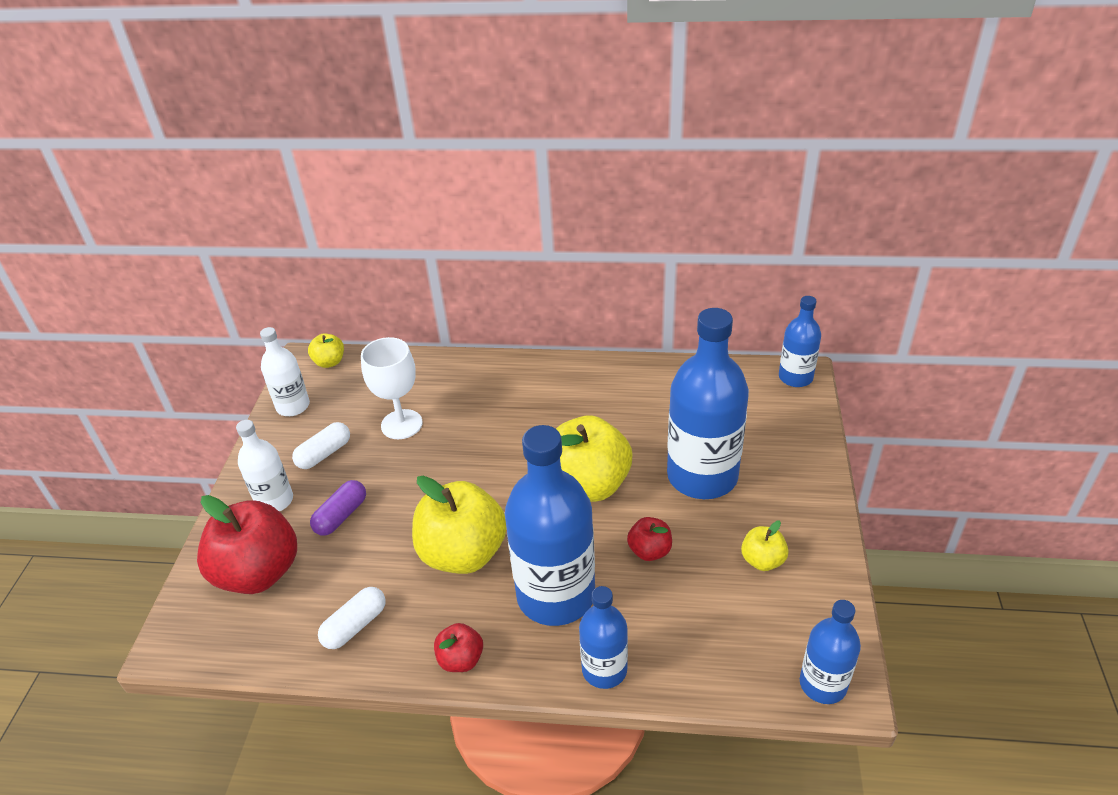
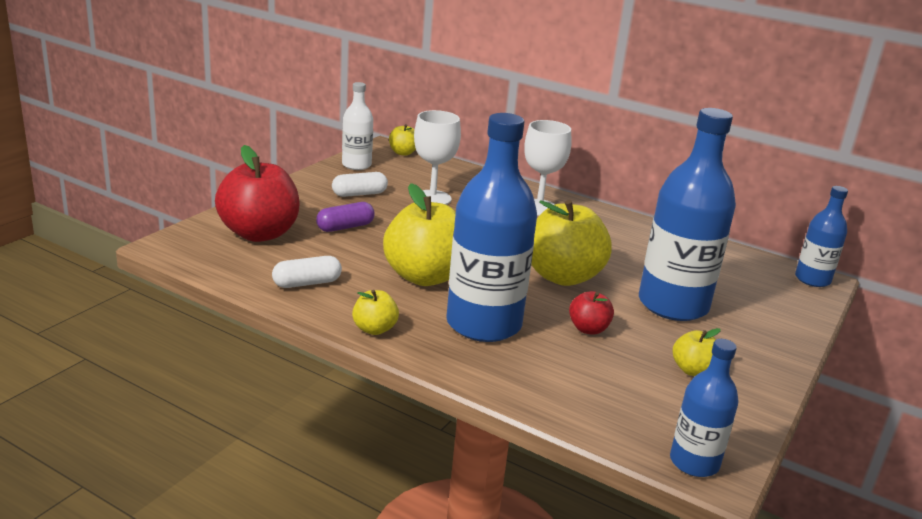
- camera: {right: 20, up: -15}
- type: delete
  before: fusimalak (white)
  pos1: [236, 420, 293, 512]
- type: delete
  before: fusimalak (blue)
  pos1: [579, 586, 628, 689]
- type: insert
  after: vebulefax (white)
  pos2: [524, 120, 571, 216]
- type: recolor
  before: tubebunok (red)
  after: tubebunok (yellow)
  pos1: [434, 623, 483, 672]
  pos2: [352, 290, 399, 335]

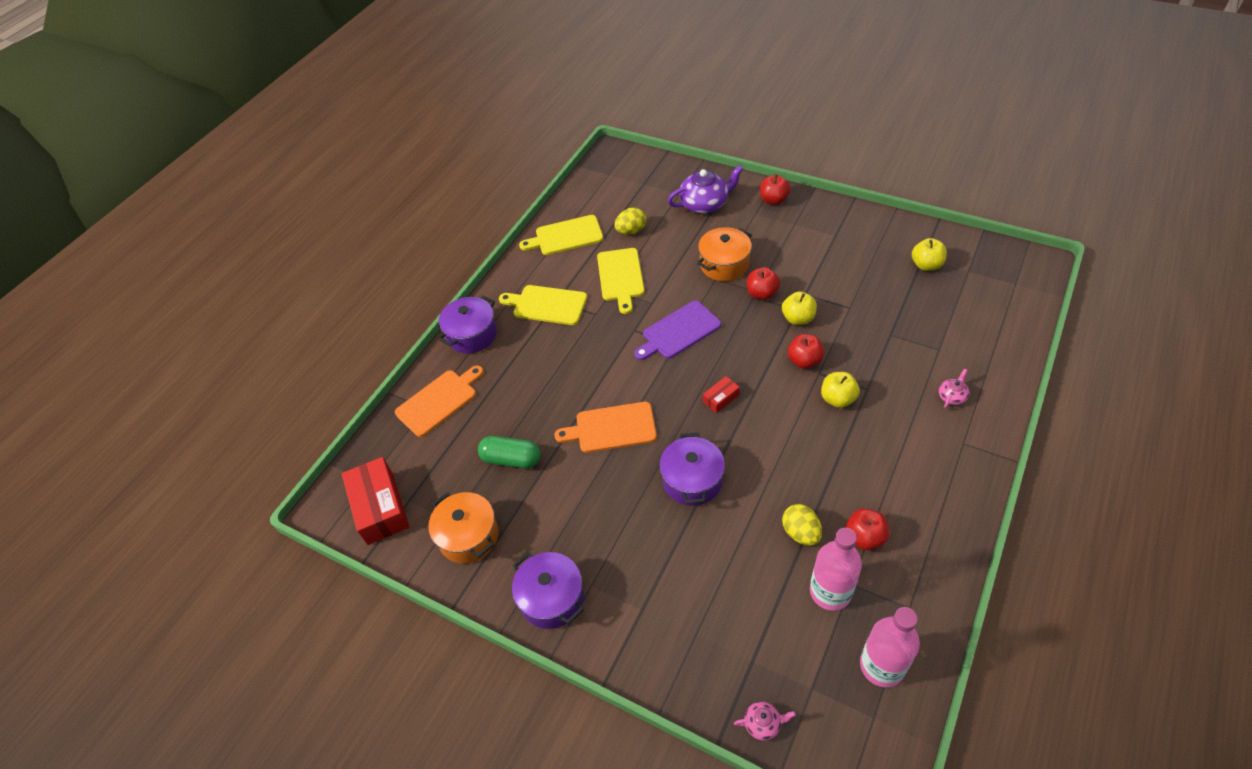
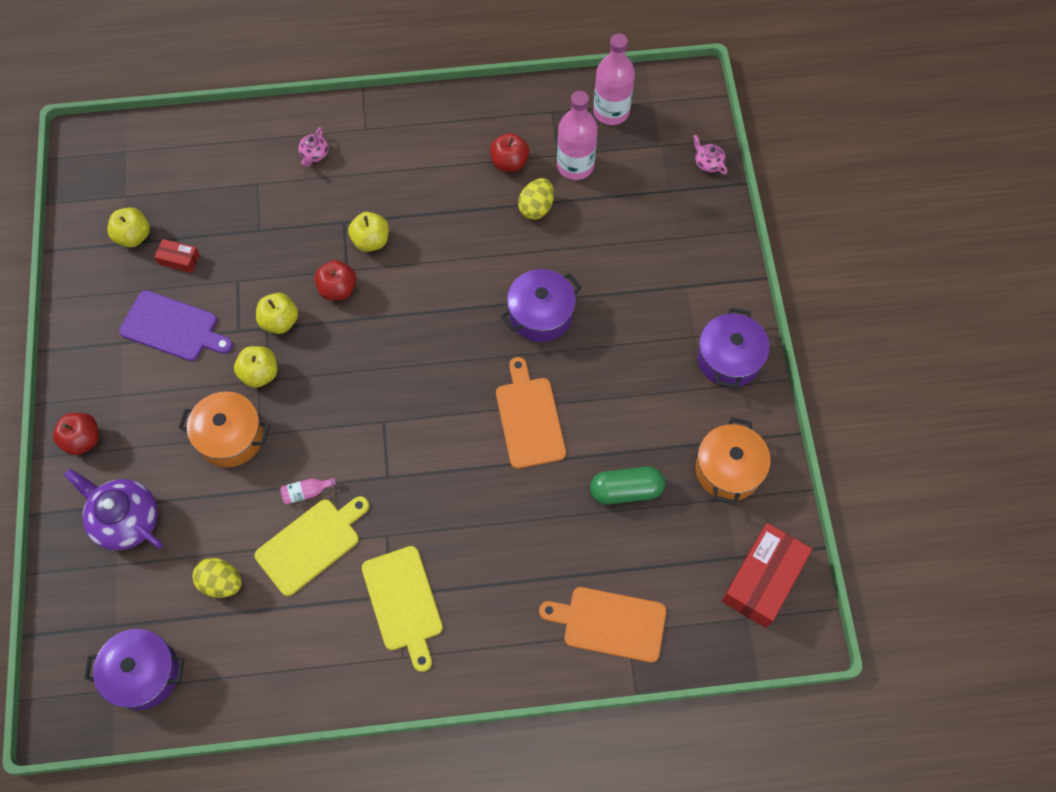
- camera: {right: -130, up: 15}
- type: delete
  before: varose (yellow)
  pos1: [519, 215, 603, 255]
- type: insert
  after: fusimalak (pink)
  pos2: [280, 478, 337, 504]
- type: move
  before: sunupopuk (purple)
  pos1: [438, 296, 497, 354]
  pos2: [84, 629, 184, 710]
- type: move
  before: varose (purple)
  pos1: [634, 301, 721, 360]
  pos2: [119, 290, 233, 361]
- type: move
  before: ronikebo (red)
  pos1: [703, 376, 740, 413]
  pos2: [154, 239, 200, 273]
- type: recolor
  before: tubebunok (red)
  after: tubebunok (yellow)
  pos1: [747, 267, 780, 300]
  pos2: [234, 346, 278, 388]
- type: rotate
  before: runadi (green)
  pos1: [478, 436, 541, 469]
  pos2: [590, 467, 665, 505]
  turn: -75
- type: rotate
  before: varose (orange)
  pos1: [554, 402, 657, 453]
  pos2: [496, 357, 566, 469]
  turn: -150
- type: rotate
  before: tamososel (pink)
  pos1: [939, 369, 969, 408]
  pos2: [298, 127, 329, 167]
  turn: -75

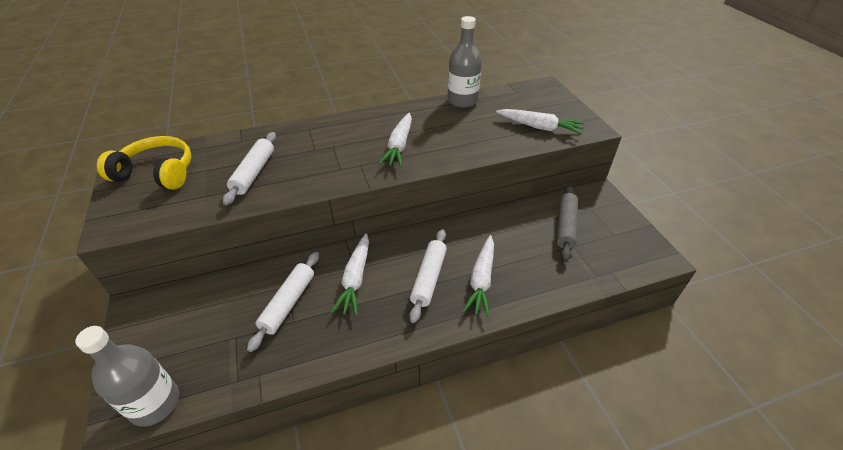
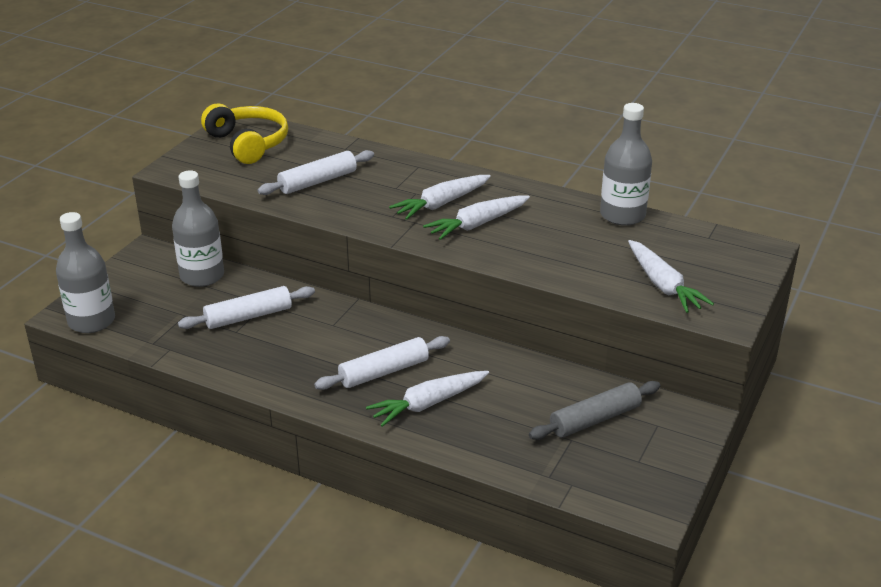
- camera: {right: 45, up: -10}
- type: insert
  after: fusimalak (grey)
  pos2: [172, 170, 224, 287]
- type: move
  before: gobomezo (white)
  pos1: [331, 233, 369, 316]
  pos2: [389, 175, 491, 220]

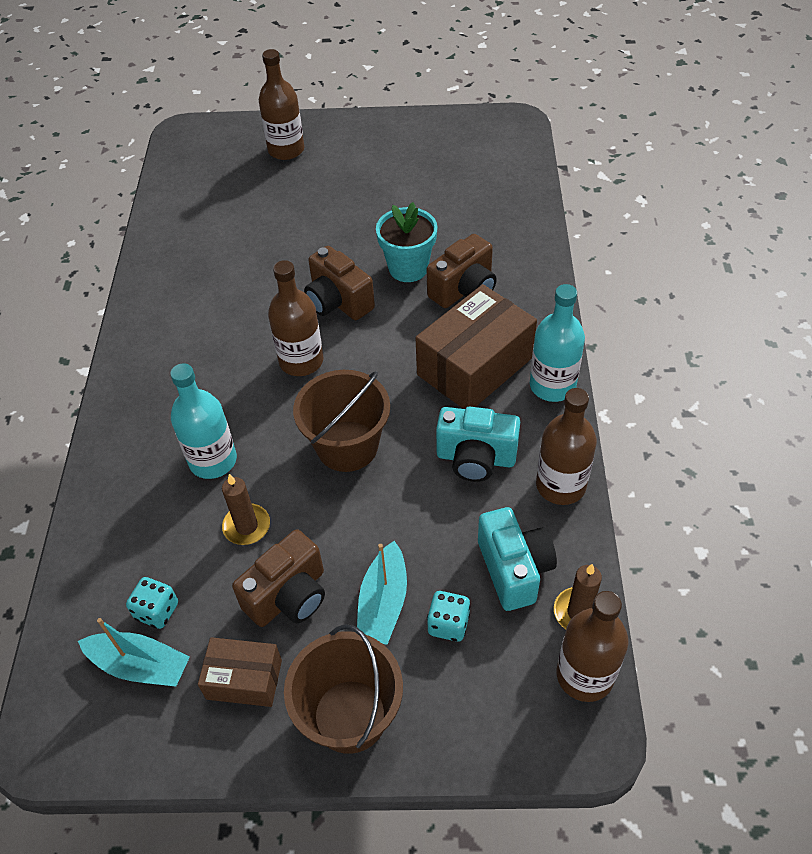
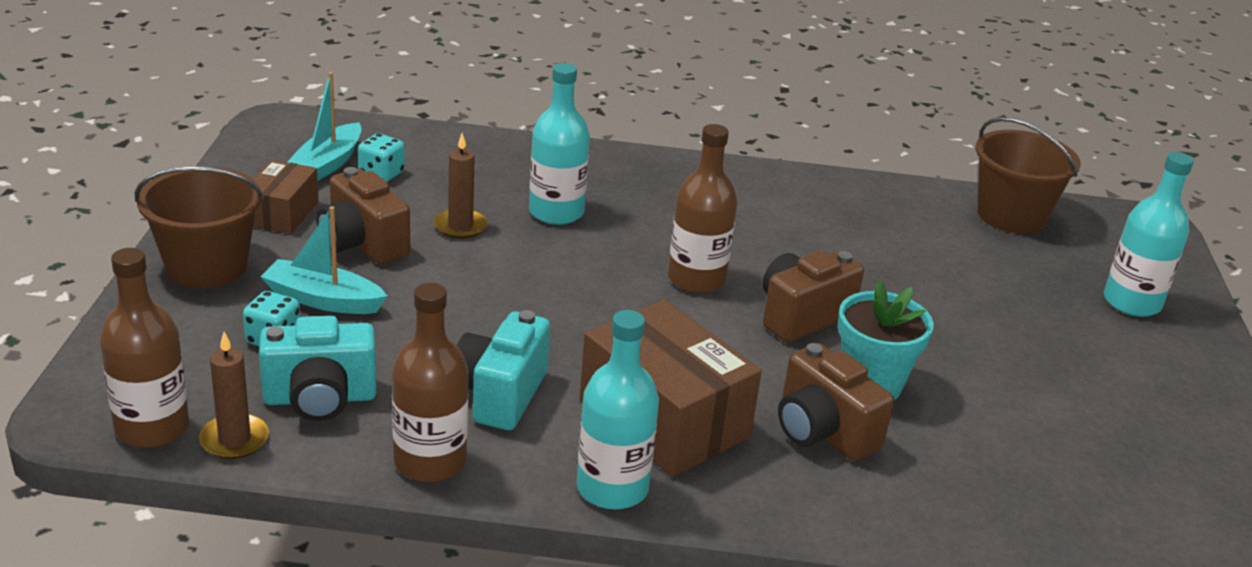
- camera: {right: 90, up: -20}
- type: move
  before: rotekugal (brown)
  pos1: [293, 370, 390, 472]
  pos2: [976, 117, 1081, 234]
- type: recolor
  before: fusimalak (brown)
  after: fusimalak (turquoise)
  pos1: [259, 49, 304, 160]
  pos2: [1104, 152, 1194, 317]

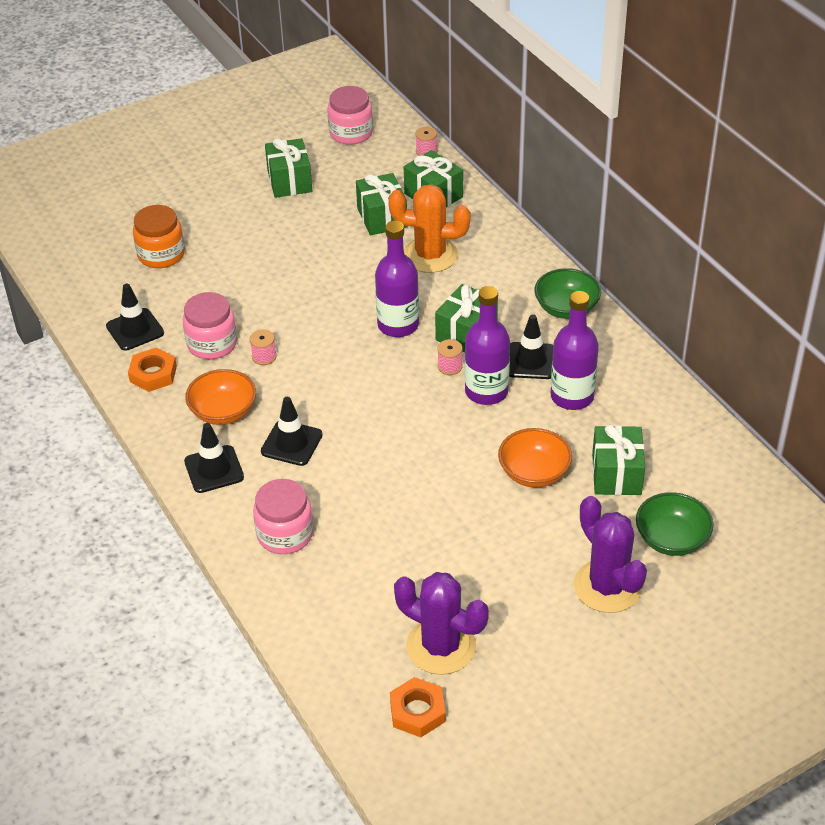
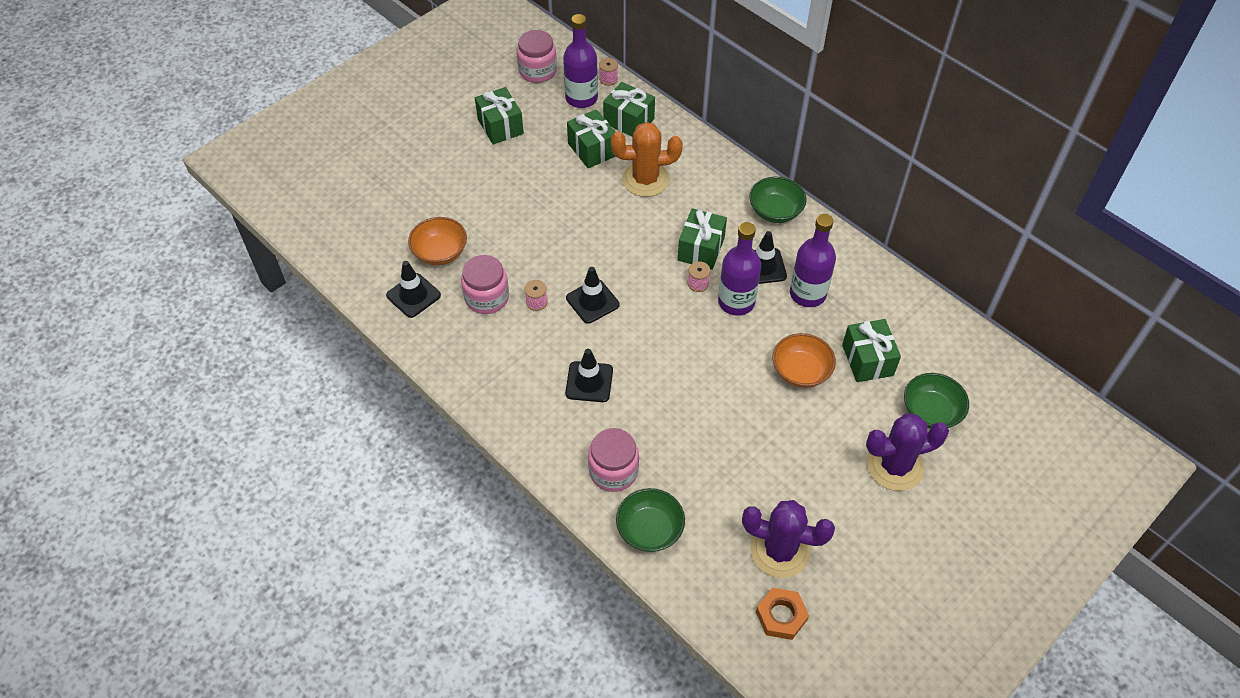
- camera: {right: -15, up: 10}
- type: delete
  before: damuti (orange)
  pos1: [128, 347, 177, 392]
- type: delete
  before: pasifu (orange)
  pos1: [133, 205, 185, 268]
- type: insert
  after: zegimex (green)
  pos2: [616, 488, 685, 552]
- type: move
  before: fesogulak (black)
  pos1: [184, 423, 244, 493]
  pos2: [566, 267, 620, 324]
- type: move
  before: zegimex (orange)
  pos1: [185, 369, 256, 425]
  pos2: [408, 217, 467, 265]
- type: move
  before: fusimalak (purple)
  pos1: [375, 221, 419, 337]
  pos2: [563, 14, 598, 108]
- type: rotate
  before: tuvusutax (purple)
  pos1: [574, 496, 647, 613]
  pos2: [866, 413, 949, 491]
  turn: -60

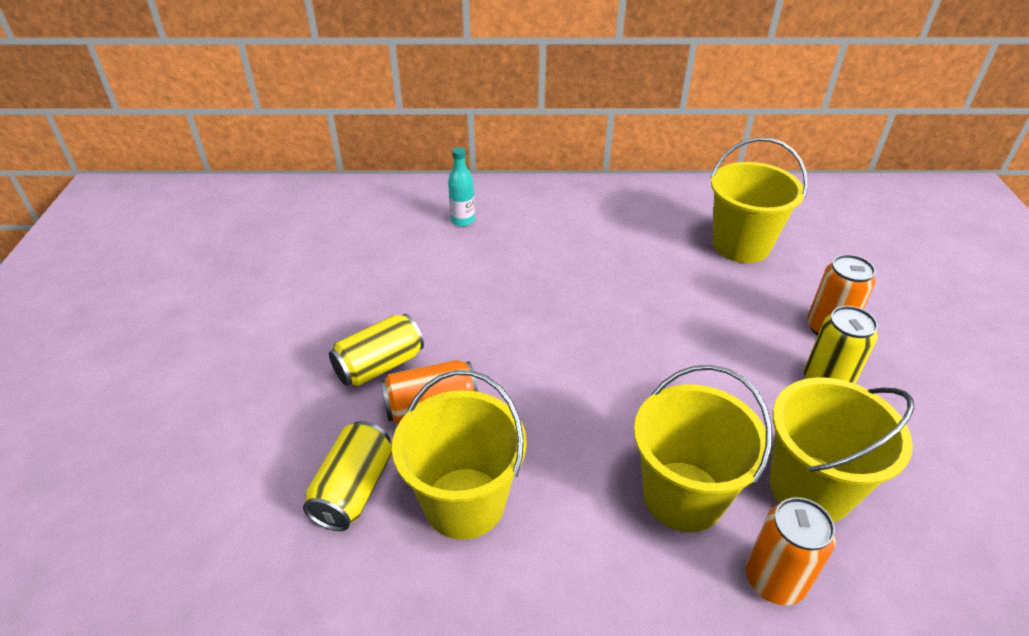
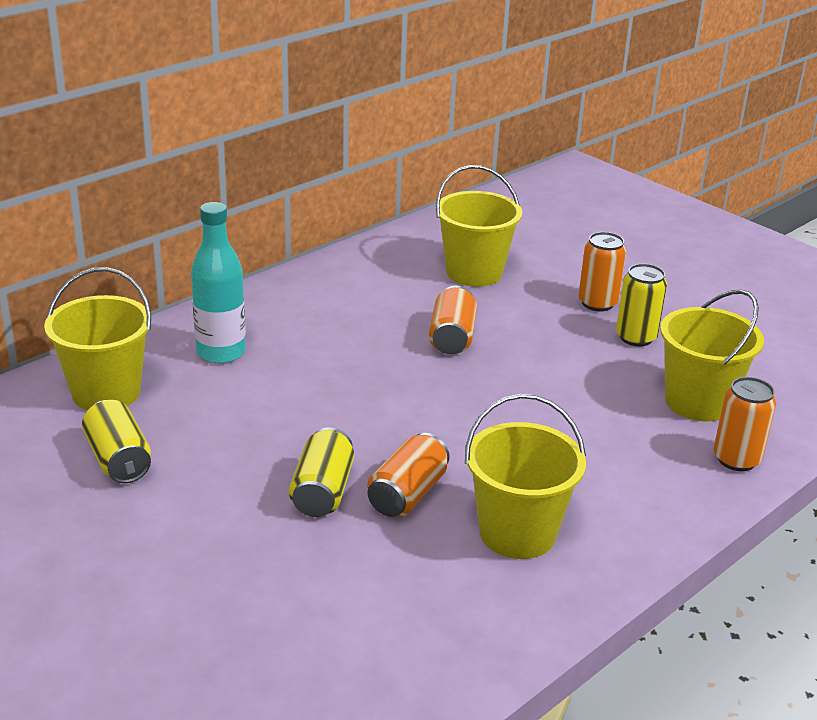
- camera: {right: -45, up: -10}
- type: insert
  after: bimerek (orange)
  pos2: [429, 286, 477, 354]
- type: move
  before: bimerek (yellow)
  pos1: [303, 421, 392, 531]
  pos2: [82, 400, 151, 483]
- type: move
  before: rotekugal (yellow)
  pos1: [634, 365, 772, 532]
  pos2: [44, 267, 151, 410]
- type: resize
  before: fusimalak (turquoise)
  pos1: [448, 147, 475, 226]
  pos2: [191, 202, 246, 364]
  scale: 1.73

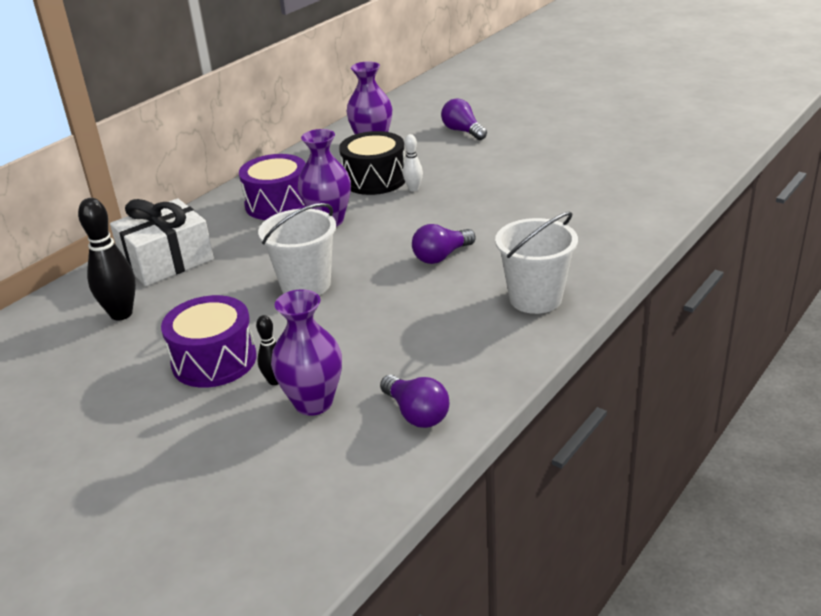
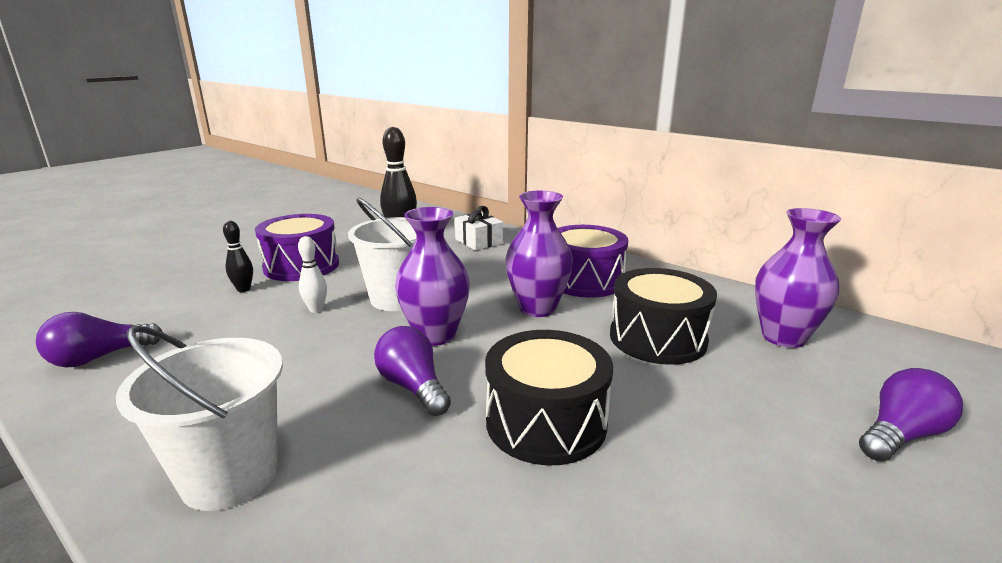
- camera: {right: 90, up: -10}
- type: insert
  after: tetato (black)
  pos2: [485, 330, 613, 466]
- type: move
  before: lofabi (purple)
  pos1: [271, 289, 342, 416]
  pos2: [395, 207, 470, 346]
- type: move
  before: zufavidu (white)
  pos1: [403, 134, 423, 192]
  pos2: [298, 236, 327, 313]
- type: resize
  before: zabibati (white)
  pos1: [110, 199, 214, 286]
  pos2: [455, 206, 503, 251]
  scale: 0.57

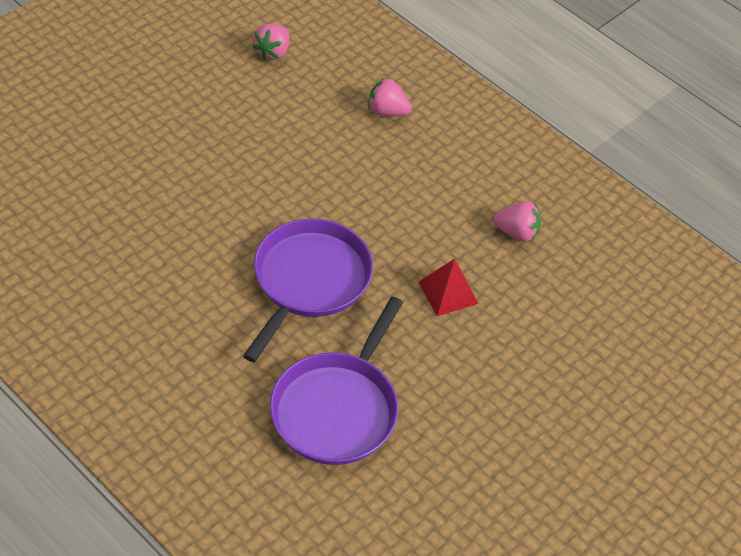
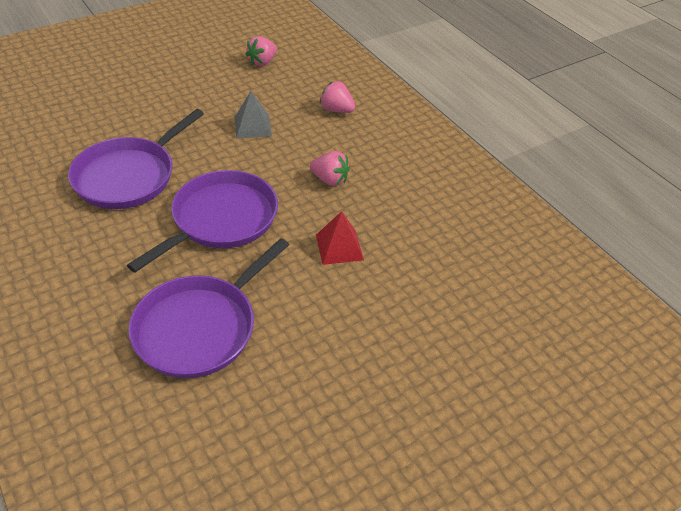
- camera: {right: 15, up: -5}
- type: insert
  after: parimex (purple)
  pos2: [68, 109, 204, 209]
- type: insert
  after: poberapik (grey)
  pos2: [235, 91, 272, 138]
- type: move
  before: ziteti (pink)
  pos1: [493, 201, 541, 242]
  pos2: [310, 151, 350, 186]

